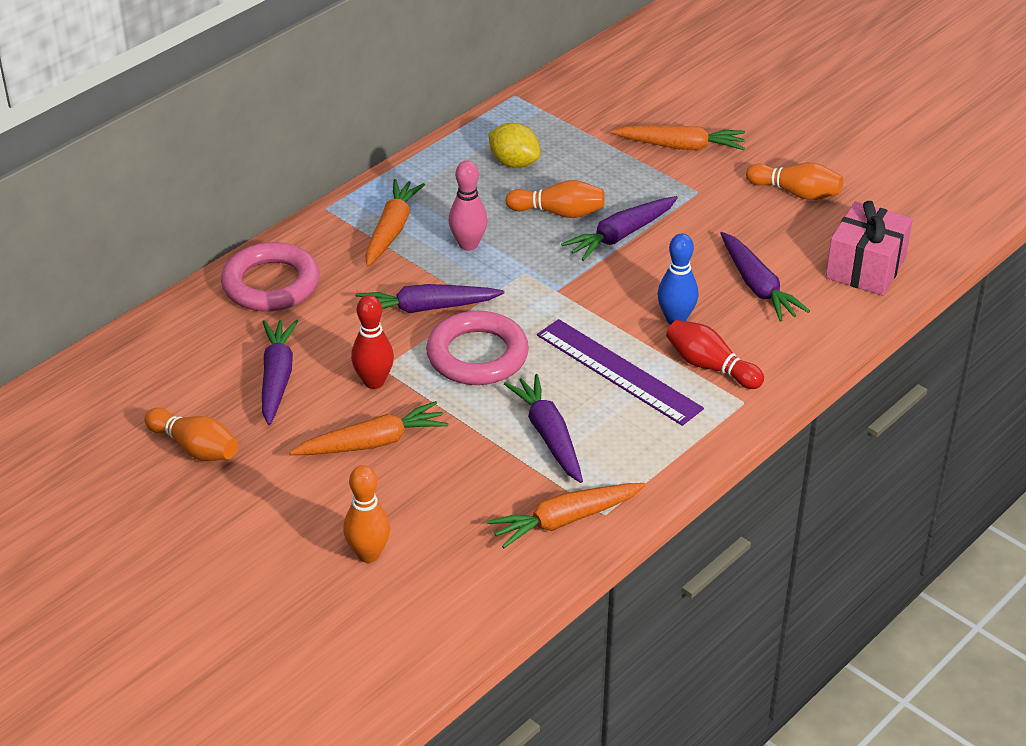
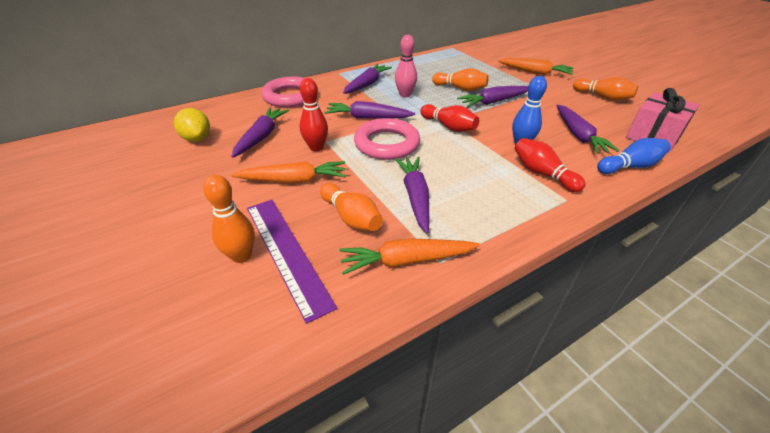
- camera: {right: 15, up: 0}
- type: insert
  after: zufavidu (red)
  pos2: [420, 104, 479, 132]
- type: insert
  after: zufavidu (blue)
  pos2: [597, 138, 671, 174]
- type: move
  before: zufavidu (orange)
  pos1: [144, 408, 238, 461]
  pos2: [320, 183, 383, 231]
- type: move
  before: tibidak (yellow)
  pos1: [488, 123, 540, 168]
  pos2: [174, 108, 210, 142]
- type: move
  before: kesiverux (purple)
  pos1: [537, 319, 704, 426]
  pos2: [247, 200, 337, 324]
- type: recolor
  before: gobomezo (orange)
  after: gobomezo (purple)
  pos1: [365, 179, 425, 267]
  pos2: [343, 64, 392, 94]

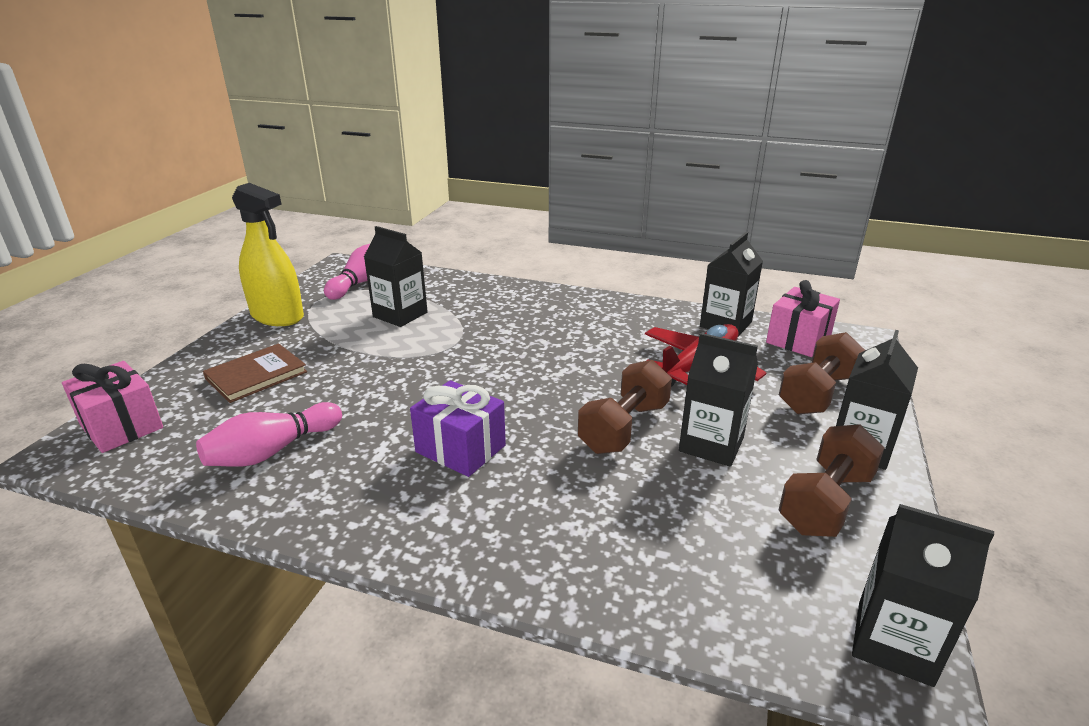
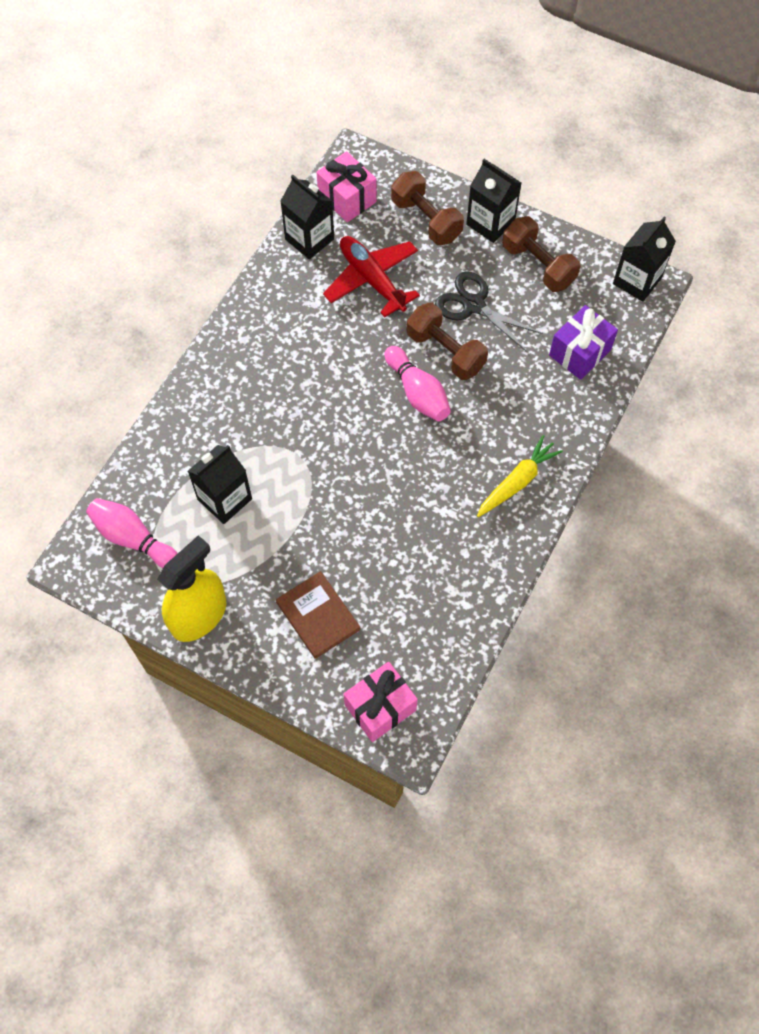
- camera: {right: -80, up: 35}
- type: insert
  after: gobomezo (yellow)
  pos2: [477, 435, 563, 517]
- type: move
  before: zufavidu (pink)
  pos1: [196, 402, 342, 467]
  pos2: [385, 346, 451, 421]
- type: move
  before: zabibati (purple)
  pos1: [410, 380, 506, 477]
  pos2: [549, 305, 618, 380]
- type: replace
  before: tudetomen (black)
  after: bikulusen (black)
  pos1: [679, 333, 758, 467]
  pos2: [435, 272, 543, 352]

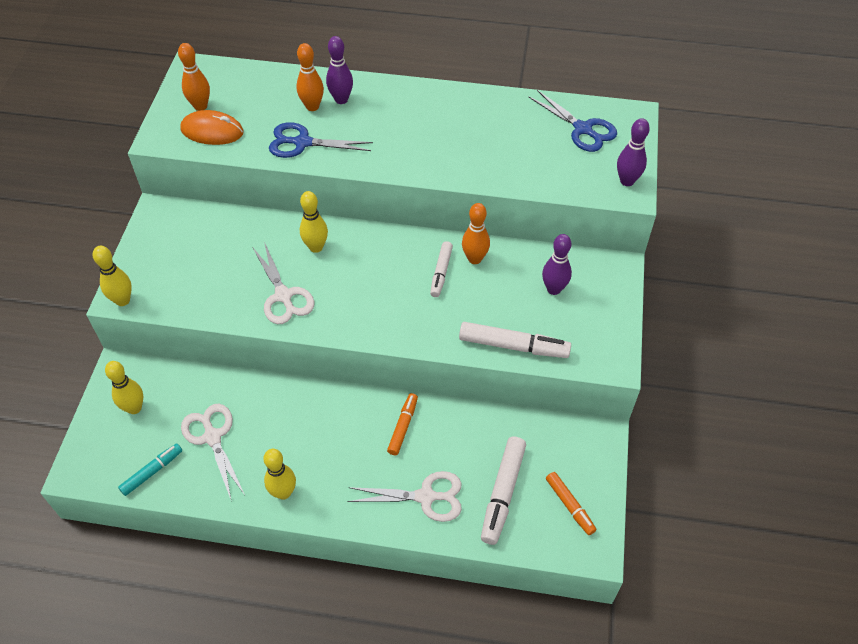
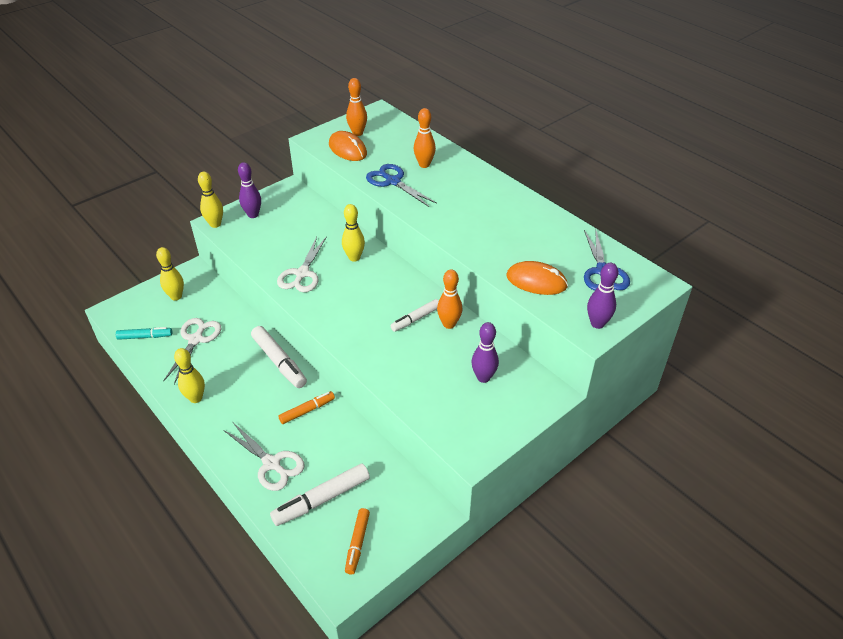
- camera: {right: 40, up: -10}
- type: insert
  after: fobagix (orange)
  pos2: [506, 261, 568, 295]
- type: move
  before: zufavidu (purple)
  pos1: [326, 36, 353, 104]
  pos2: [238, 162, 261, 218]
- type: move
  before: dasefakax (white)
  pos1: [459, 322, 571, 358]
  pos2: [251, 326, 307, 388]

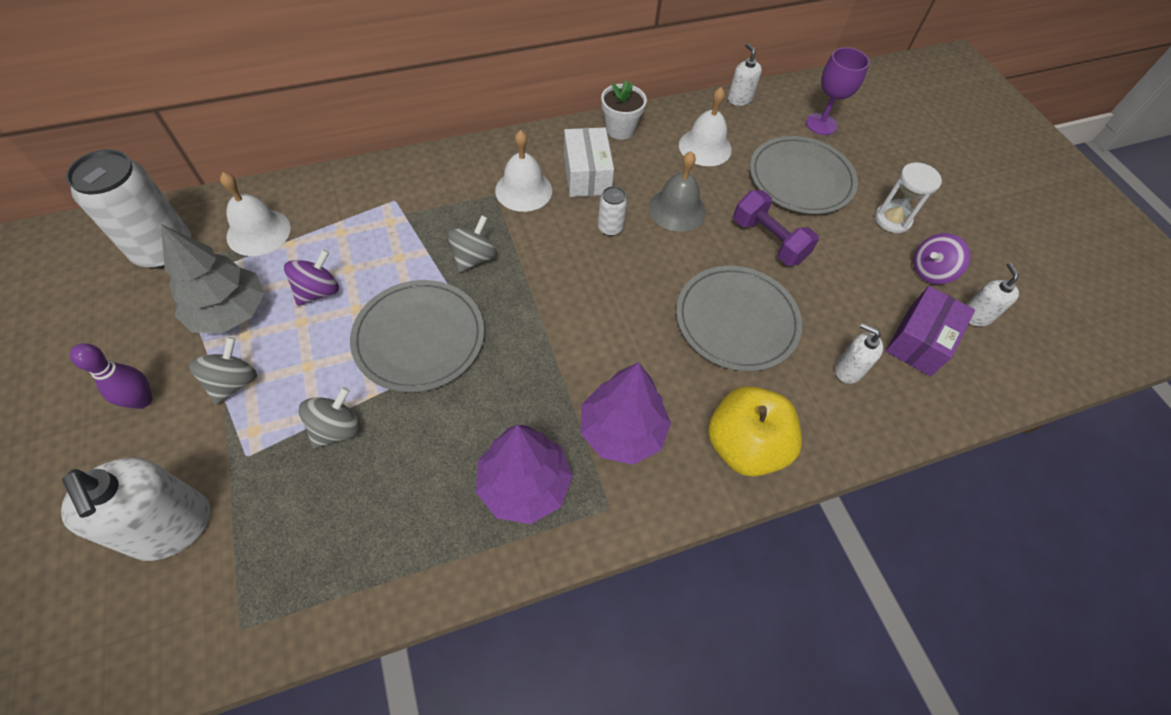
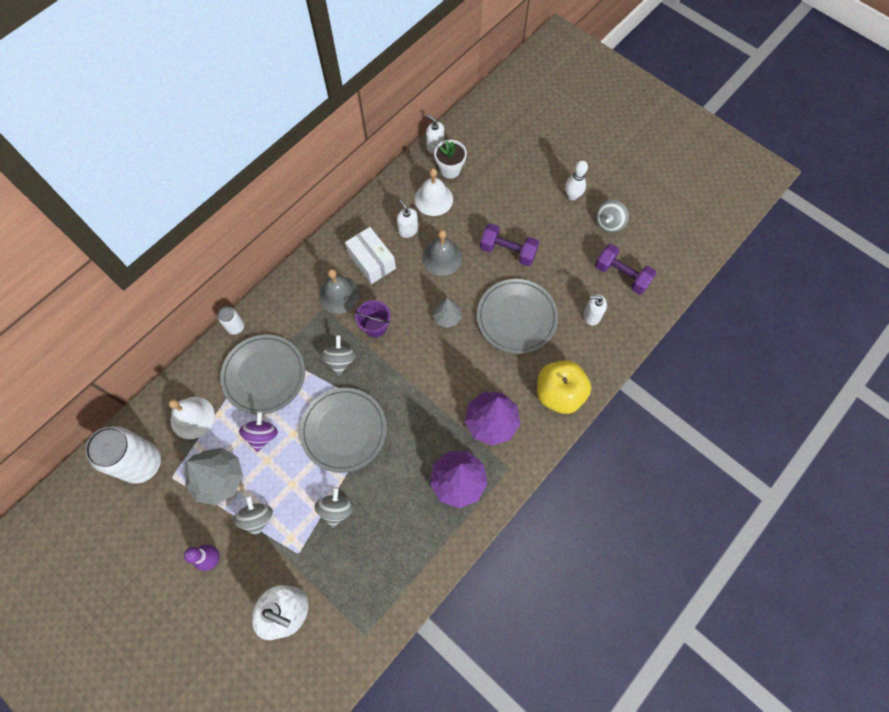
- camera: {right: -25, up: 10}
- type: delete
  before: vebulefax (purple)
  pos1: [806, 47, 869, 135]
- type: insert
  after: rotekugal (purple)
  pos2: [355, 300, 391, 338]
- type: insert
  after: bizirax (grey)
  pos2: [432, 298, 462, 328]
- type: move
  before: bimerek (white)
  pos1: [598, 186, 627, 236]
  pos2: [218, 306, 244, 334]
- type: move
  before: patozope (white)
  pos1: [601, 80, 647, 140]
  pos2: [434, 140, 467, 179]
- type: move
  before: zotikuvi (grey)
  pos1: [750, 136, 858, 214]
  pos2: [220, 334, 305, 415]
- type: move
  before: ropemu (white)
  pos1: [966, 263, 1019, 327]
  pos2: [397, 200, 418, 238]
- type: replace
  before: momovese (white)
  after: zufavidu (white)
  pos1: [875, 162, 942, 233]
  pos2: [565, 160, 588, 200]
- type: replace
  before: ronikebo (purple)
  after: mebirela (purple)
  pos1: [886, 286, 975, 377]
  pos2: [595, 244, 657, 295]
- type: recolor
  before: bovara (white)
  after: bovara (grey)
  pos1: [495, 130, 552, 212]
  pos2: [319, 269, 360, 314]
- type: recolor
  before: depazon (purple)
  after: depazon (grey)
  pos1: [913, 233, 971, 284]
  pos2: [595, 200, 629, 233]

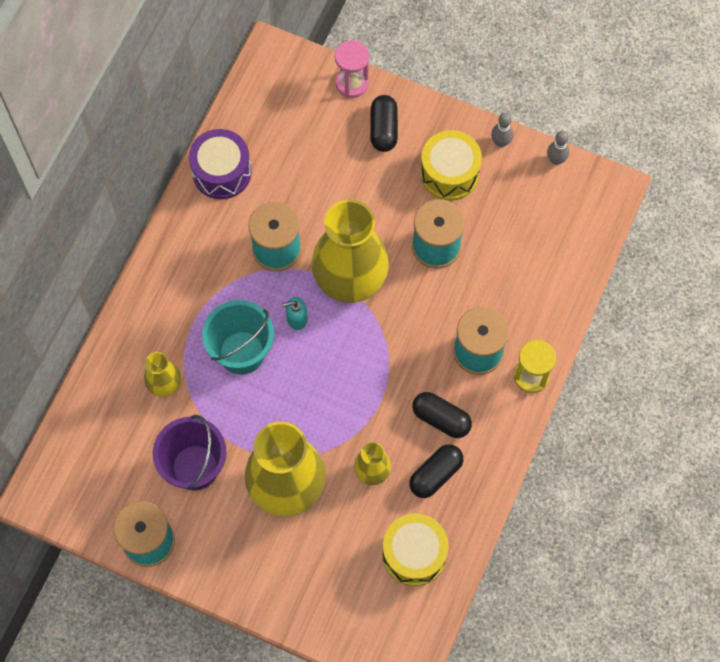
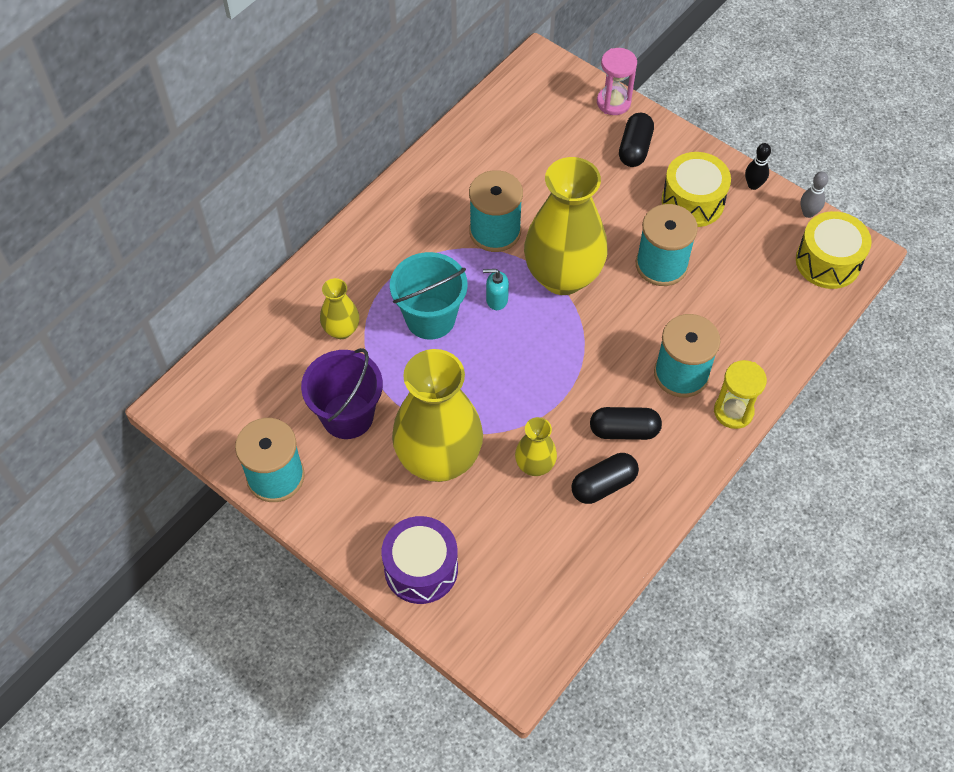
- camera: {right: 15, up: -10}
- type: move
  before: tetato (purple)
  pos1: [189, 129, 251, 199]
  pos2: [381, 516, 458, 604]
- type: move
  before: tetato (yellow)
  pos1: [382, 514, 449, 586]
  pos2: [796, 211, 872, 289]
- type: recolor
  before: zufavidu (grey)
  after: zufavidu (black)
  pos1: [491, 113, 513, 147]
  pos2: [745, 143, 771, 190]
- type: rotate
  before: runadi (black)
  pos1: [412, 392, 472, 438]
  pos2: [590, 407, 662, 440]
  turn: -45

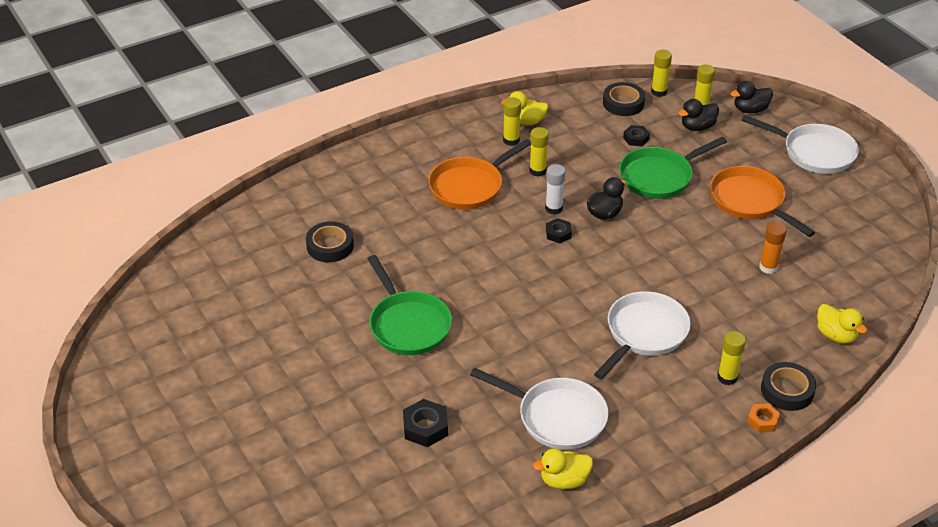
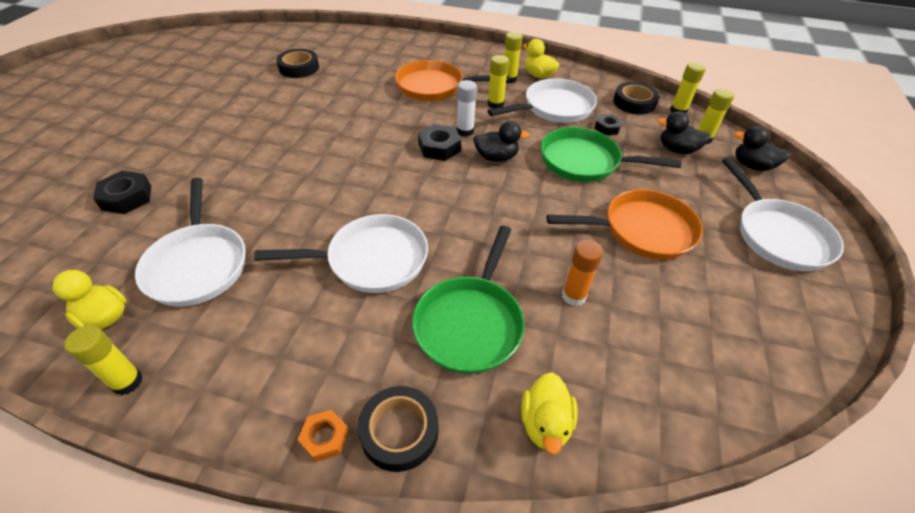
- camera: {right: 45, up: 5}
- type: insert
  after: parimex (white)
  pos2: [488, 78, 597, 123]
- type: move
  before: parimex (green)
  pos1: [367, 255, 452, 355]
  pos2: [412, 226, 524, 374]
- type: move
  before: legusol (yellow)
  pos1: [717, 331, 746, 385]
  pos2: [64, 325, 143, 395]
- type: rotate
  before: parimex (orange)
  pos1: [710, 166, 815, 237]
  pos2: [547, 189, 703, 260]
  turn: 75
- type: resize
  before: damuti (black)
  pos1: [546, 218, 572, 243]
  pos2: [418, 124, 461, 161]
  scale: 1.53

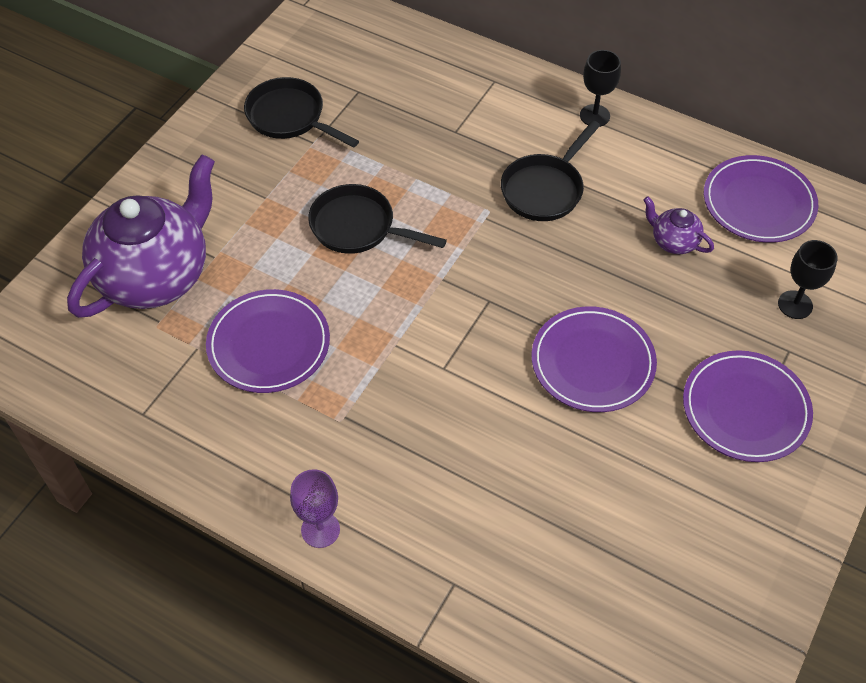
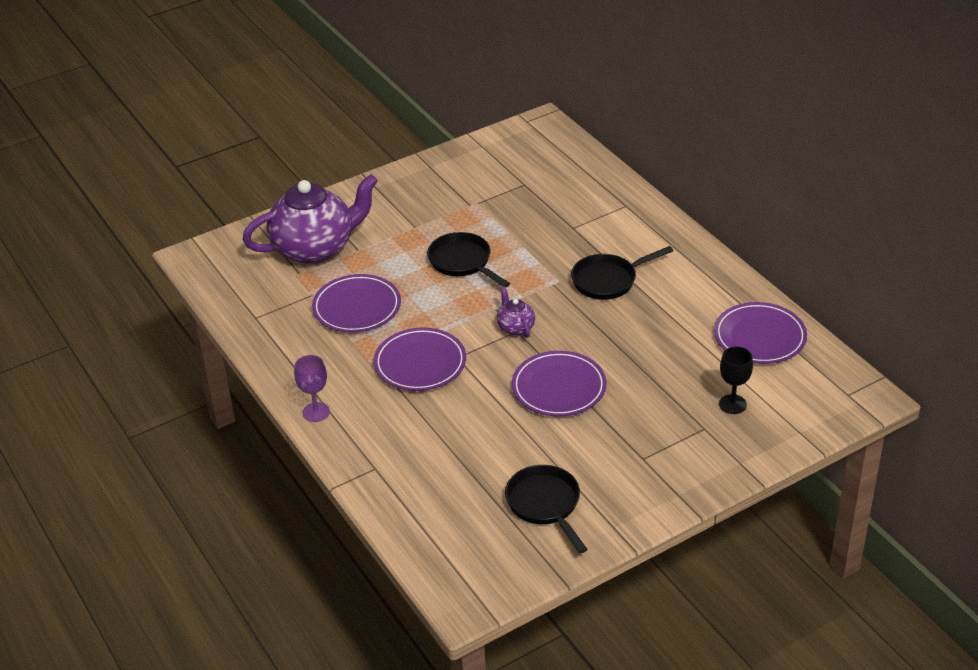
- camera: {right: 30, up: -15}
- type: delete
  before: vebulefax (black)
  pos1: [580, 50, 621, 127]
- type: move
  before: parimex (black)
  pos1: [244, 77, 359, 148]
  pos2: [505, 465, 588, 553]
- type: move
  before: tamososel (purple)
  pos1: [643, 196, 714, 254]
  pos2: [497, 286, 535, 338]
- type: move
  before: zotikuvi (purple)
  pos1: [683, 350, 813, 462]
  pos2: [374, 327, 466, 391]

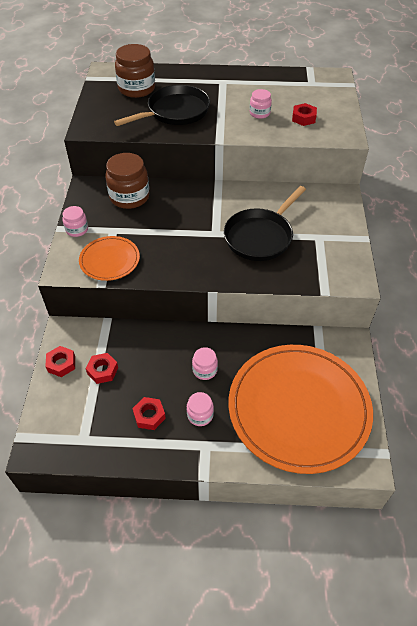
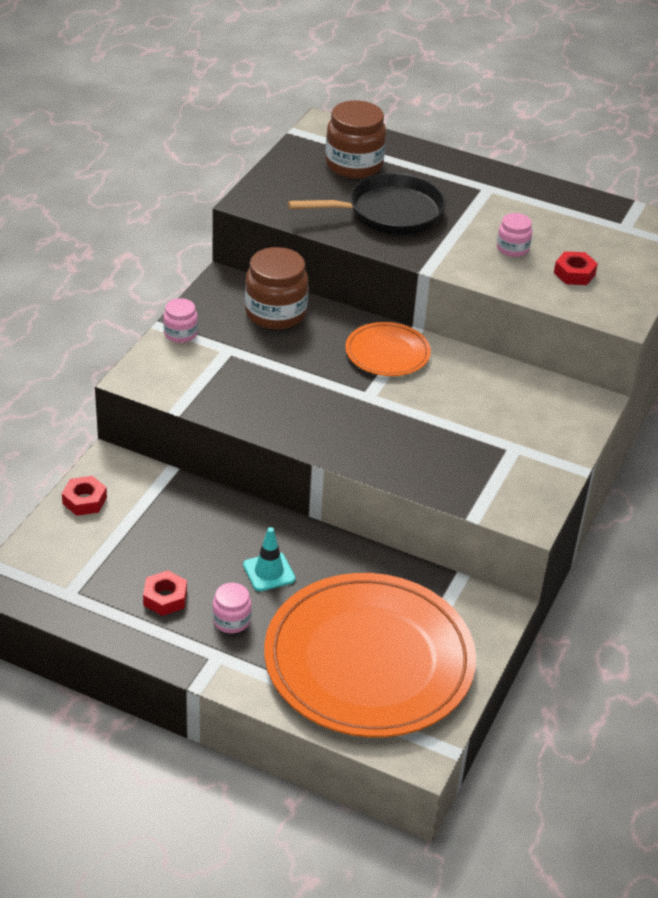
- camera: {right: 20, up: -10}
- type: delete
  before: damuti (red)
  pos1: [85, 353, 118, 384]
- type: delete
  before: parimex (black)
  pos1: [224, 186, 306, 261]
- type: move
  before: zotikuvi (orange)
  pos1: [79, 236, 140, 281]
  pos2: [345, 322, 431, 376]
- type: replace
  before: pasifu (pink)
  after: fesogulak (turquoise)
  pos1: [192, 347, 218, 380]
  pos2: [243, 527, 295, 592]

